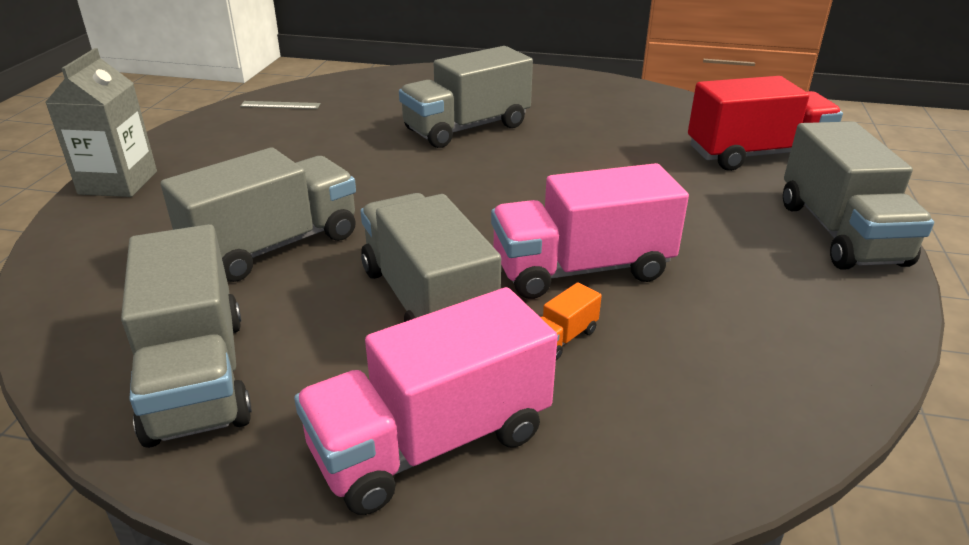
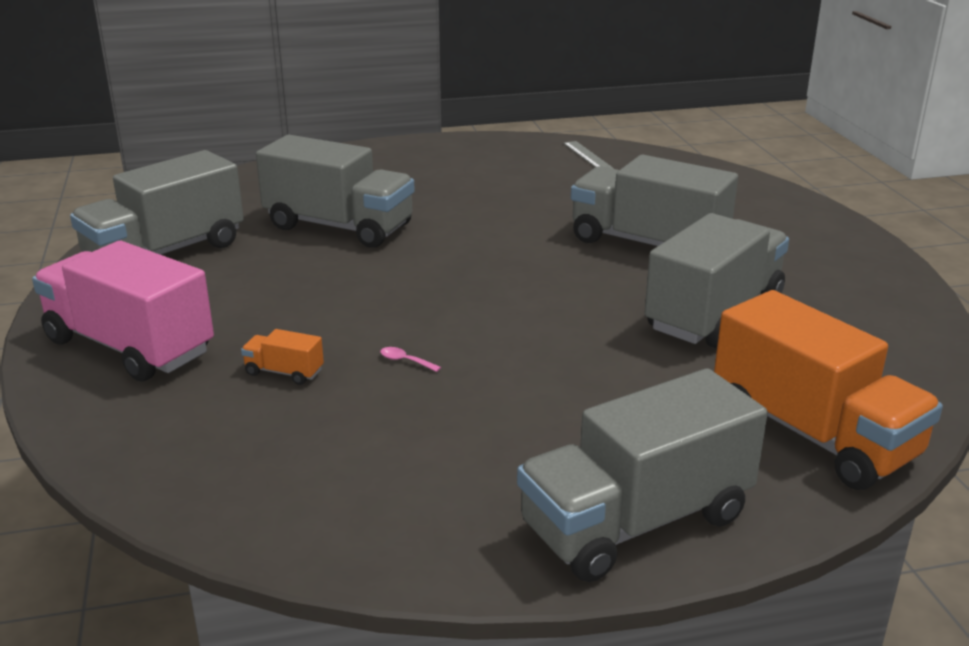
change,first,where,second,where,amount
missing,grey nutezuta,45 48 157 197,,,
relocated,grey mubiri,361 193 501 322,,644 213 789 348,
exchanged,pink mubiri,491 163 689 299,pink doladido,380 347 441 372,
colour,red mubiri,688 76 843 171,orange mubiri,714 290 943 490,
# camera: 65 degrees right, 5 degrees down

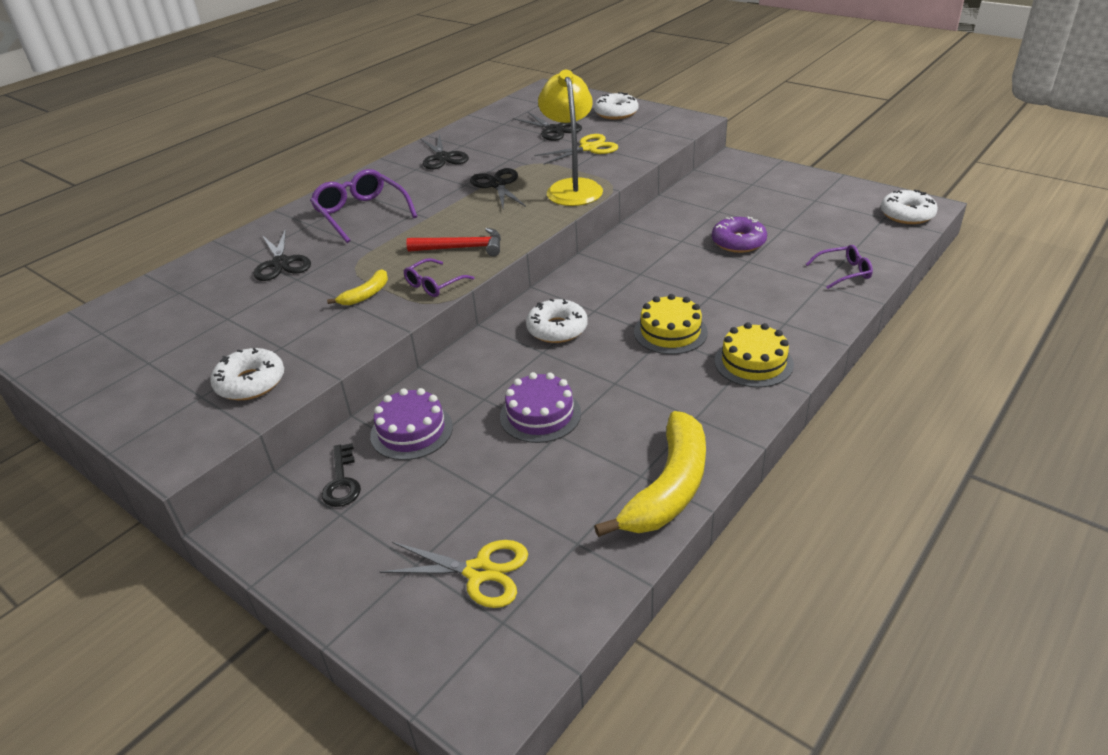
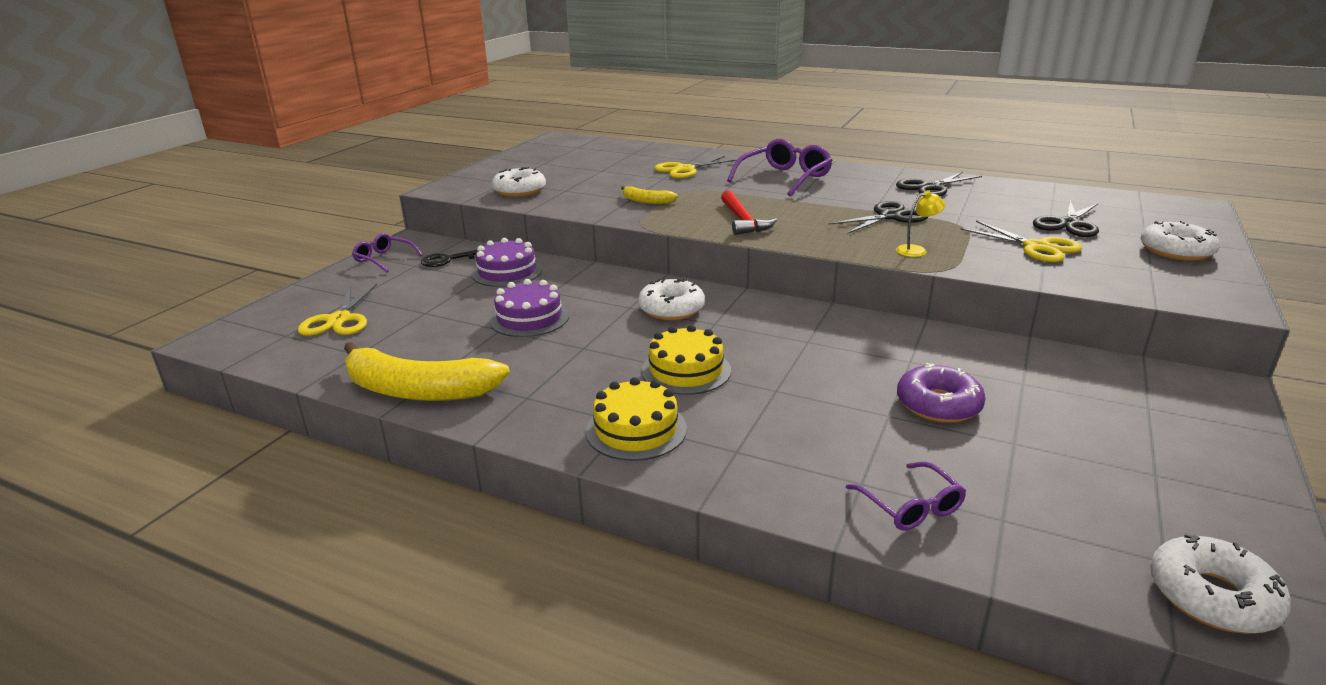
change,first,where,second,where,amount
relocated,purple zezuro,404 258 475 297,,352 233 423 272,
colour,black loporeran,254 228 311 281,yellow loporeran,654 156 736 178,
size,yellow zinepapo,538 70 603 206,,896 191 945 257,x0.42
# camera: 75 degrees right, 10 degrees down

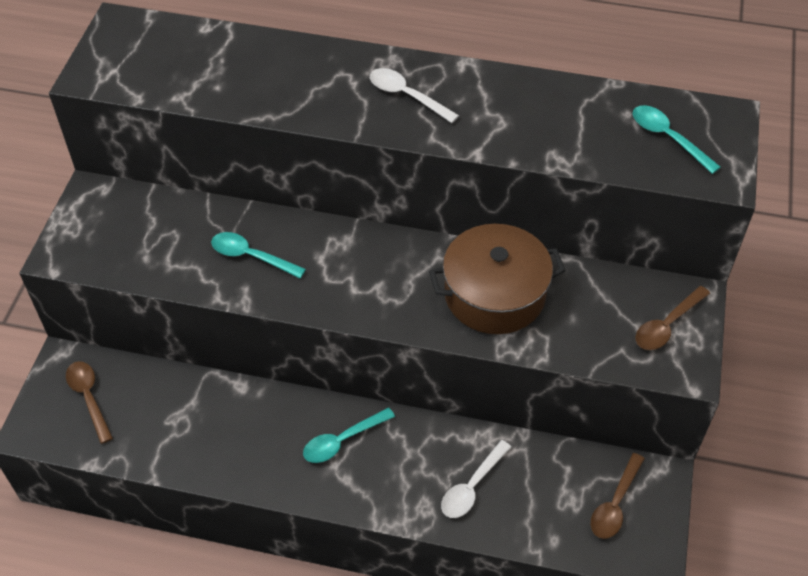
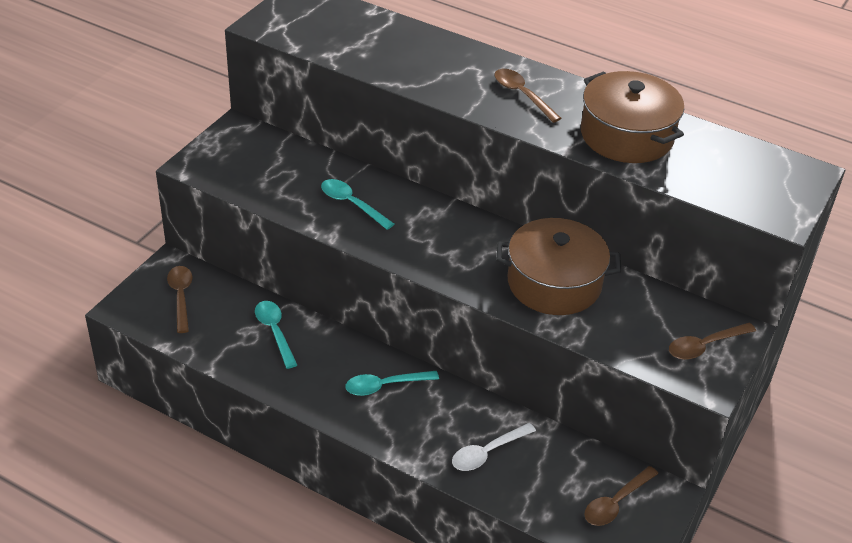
change,first,where,second,where,amount
appeared,,,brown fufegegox,581 71 684 163,
relocated,turquoise doladido,633 105 721 174,,255 301 297 369,
colour,white doladido,370 68 459 123,brown doladido,494 69 562 123,
# camera: 15 degrees right, 10 degrees down

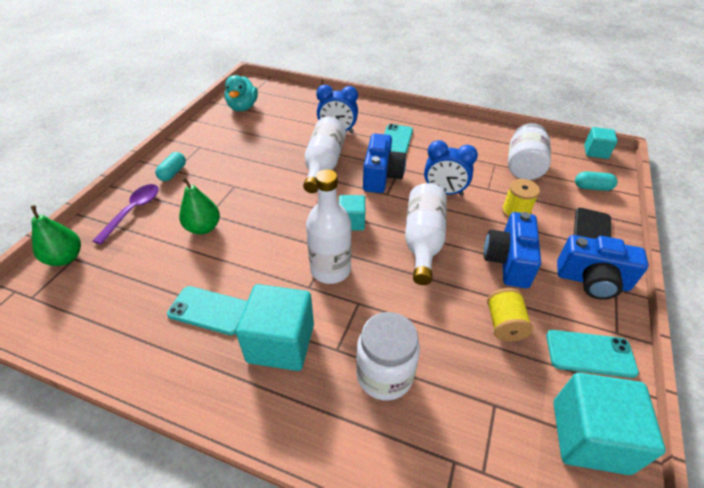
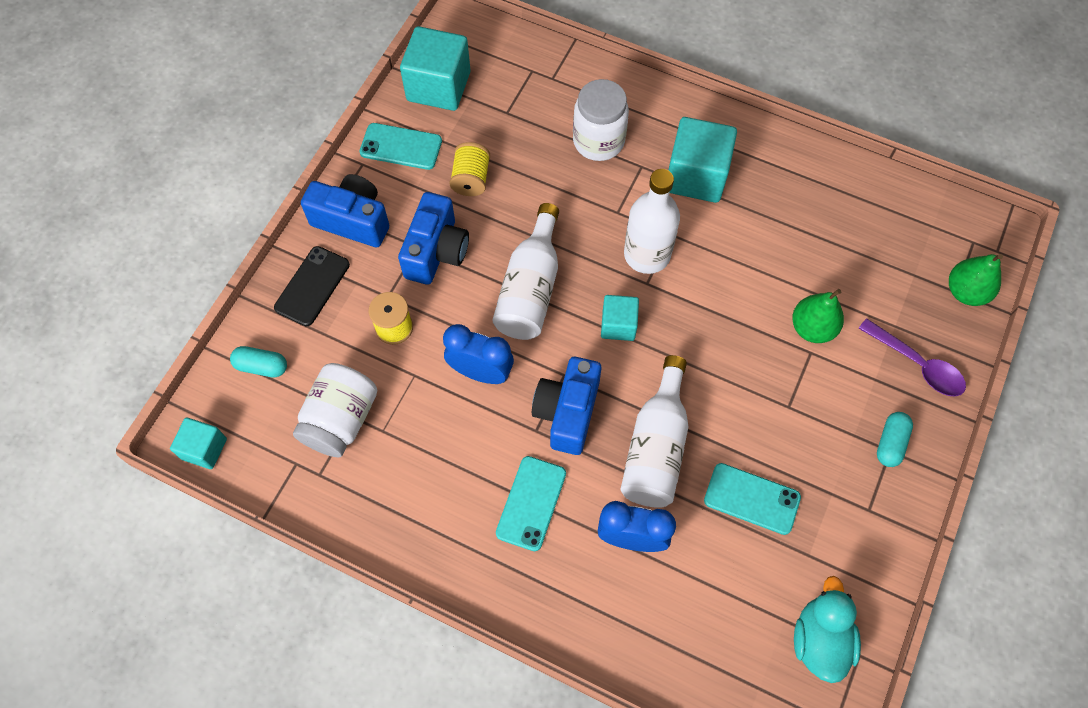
change,first,where,second,where,amount
relocated,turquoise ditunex,167 286 247 335,,704 463 801 535,
spun,purple doladido,93 184 159 245,,858 318 966 397,75 degrees counterclockwise
# camera: 175 degrees left, 20 degrees up

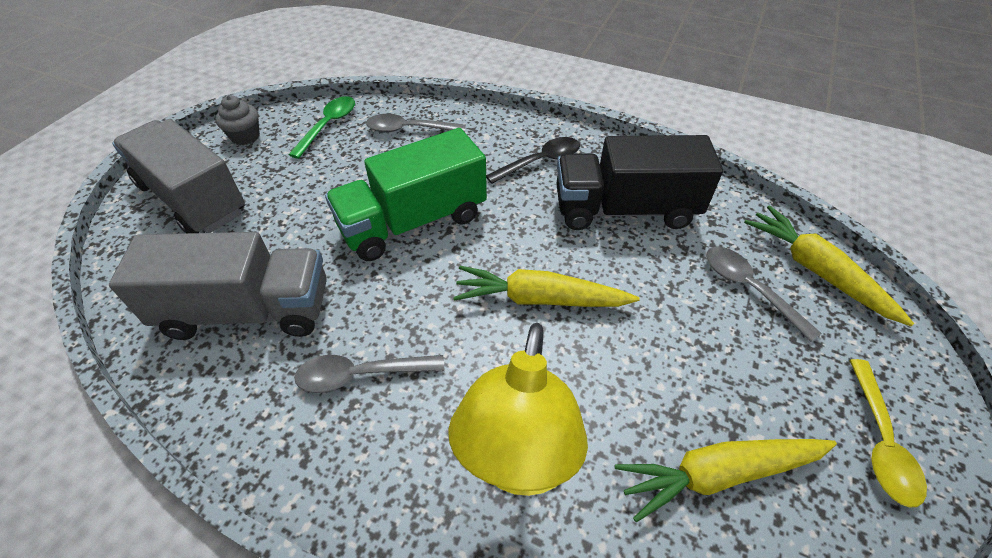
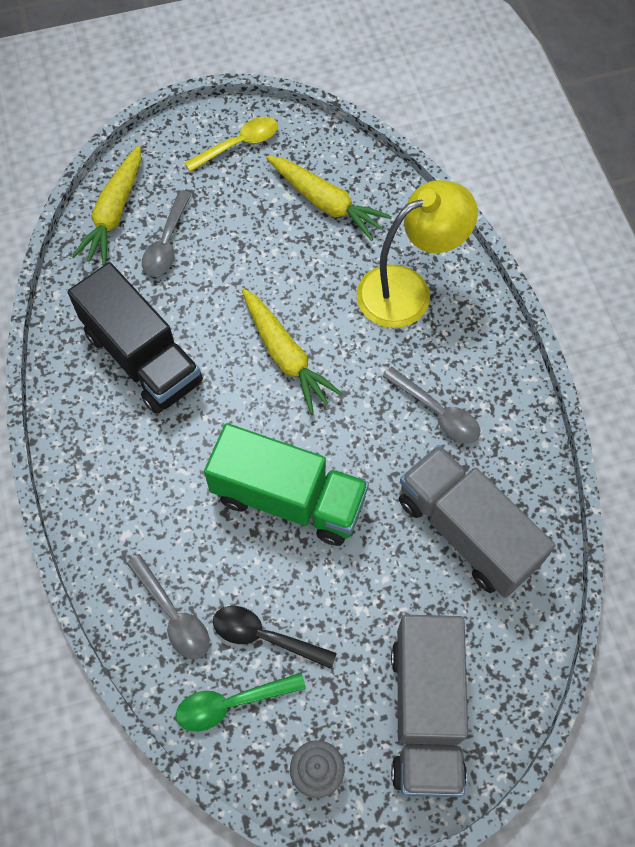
change,first,where,second,where,amount
relocated,black doladido,486 137 580 184,,213 606 337 669,
# camera: 130 degrees left, 15 degrees up

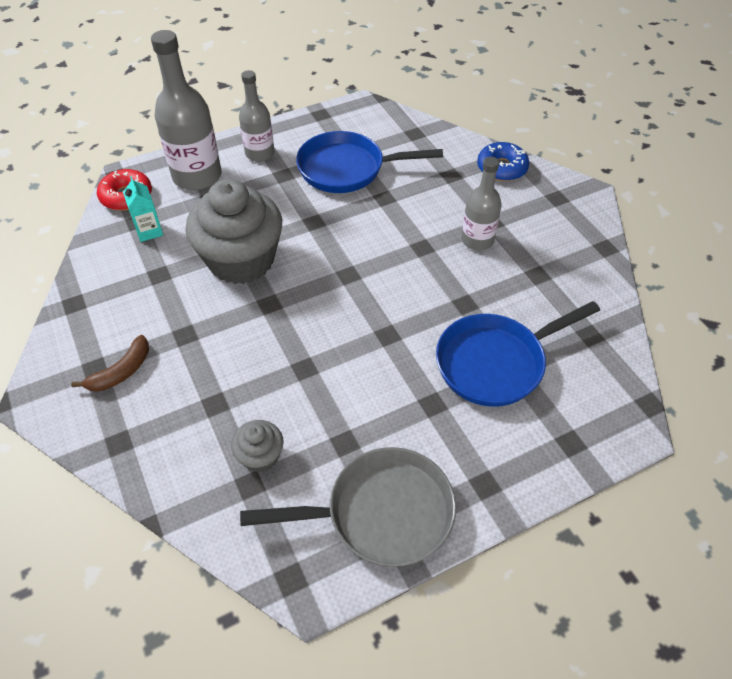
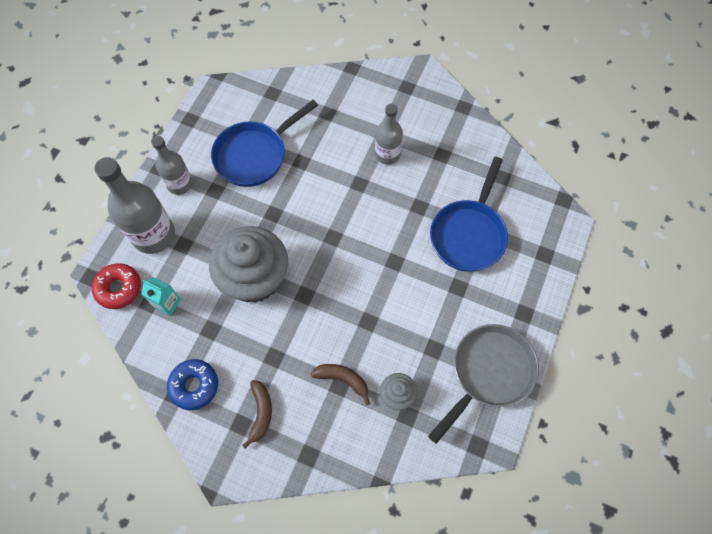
change,first,where,second,where,amount
appeared,,,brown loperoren,311 364 370 405,
relocated,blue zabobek,477 142 529 181,,167 359 218 410,
# camera: 40 degrees left, 15 degrees up

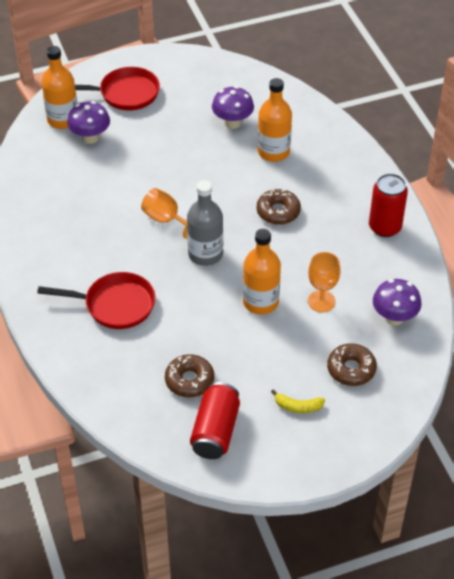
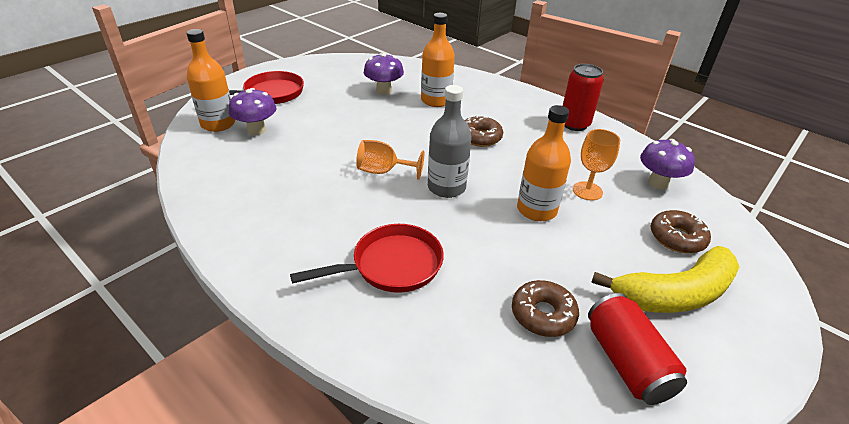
change,first,where,second,where,amount
size,yellow loperoren,271 389 325 413,,591 246 739 313,x2.34
# camera: 30 degrees left, 10 degrees down

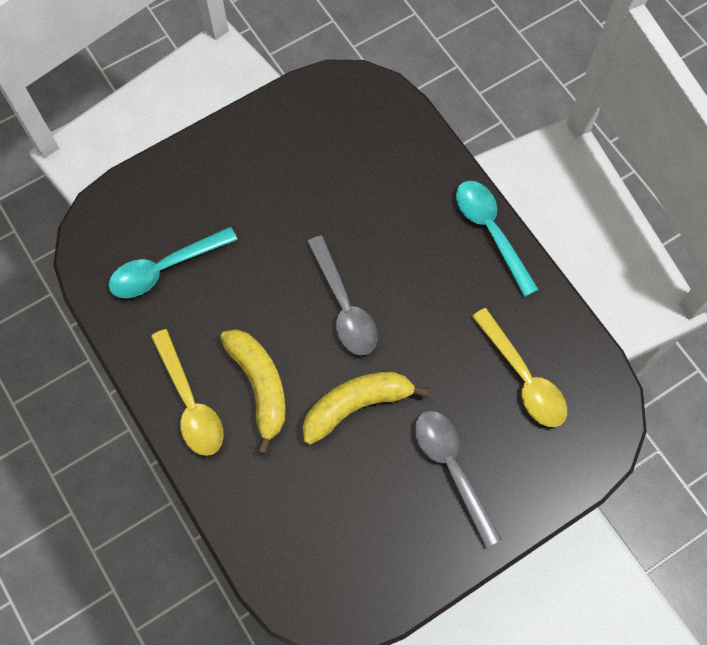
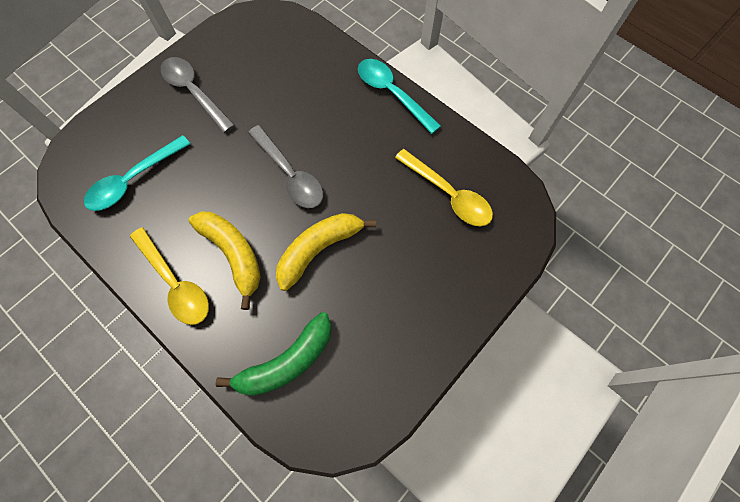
change,first,where,second,where,amount
appeared,,,green loperoren,215 312 331 396,
relocated,grey doladido,415 411 502 548,,161 57 235 133,
# camera: 15 degrees left, 0 degrees up

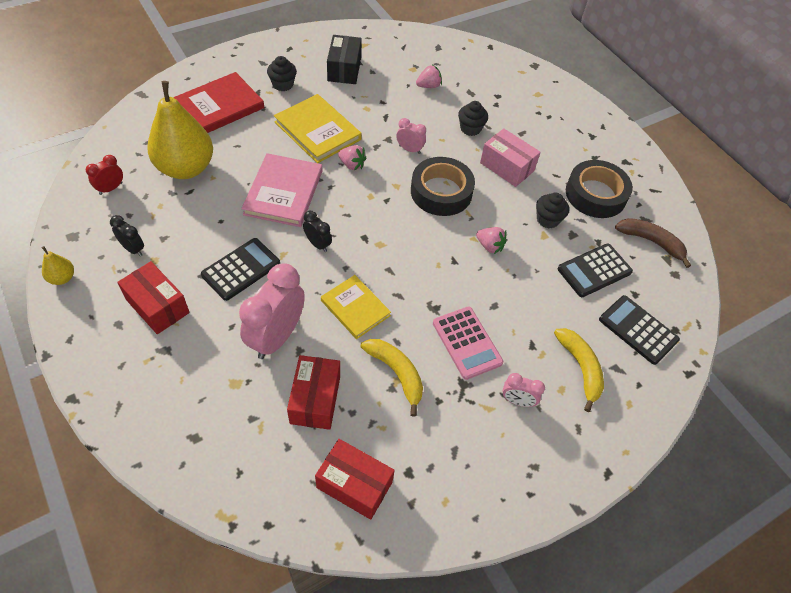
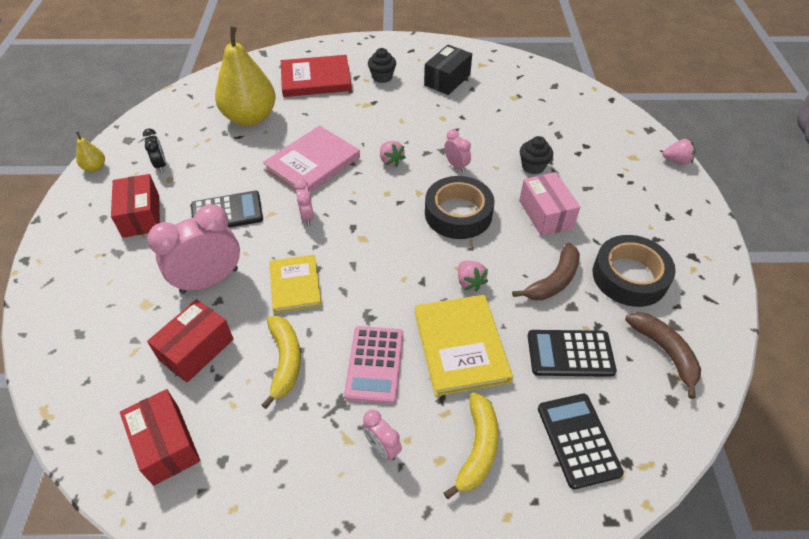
change,first,where,second,where,amount
missing,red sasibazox,86 155 123 195,,,
relocated,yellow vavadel,274 94 362 163,,415 295 513 396,
relocated,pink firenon,416 65 442 88,,662 139 695 165,
exchanged,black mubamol,536 192 569 229,brown loperoren,512 243 580 300,
colour,black sasibazox,303 211 332 252,pink sasibazox,294 179 314 226,
# camera: 35 degrees right, 5 degrees down

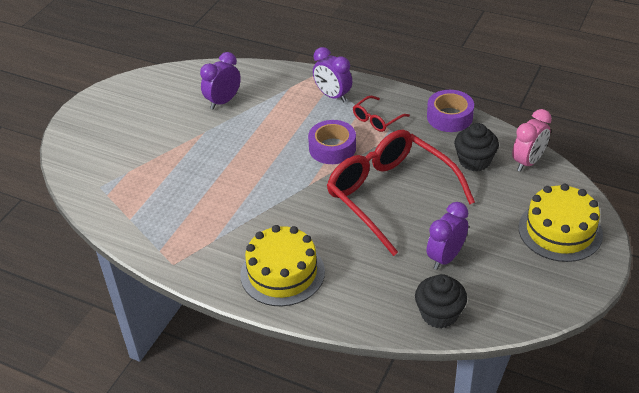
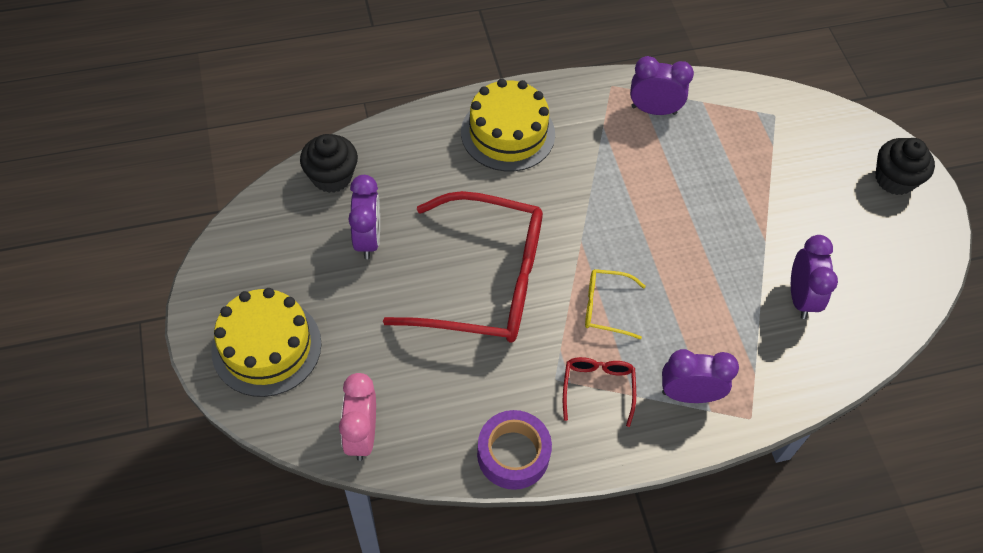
change,first,where,second,where,amount
appeared,,,purple sasibazox,630 56 694 115,
relocated,black mubamol,454 123 499 171,,875 138 935 195,
exchanged,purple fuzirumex,308 120 356 164,yellow zezuro,585 269 646 340,
# camera: 135 degrees right, 15 degrees up

